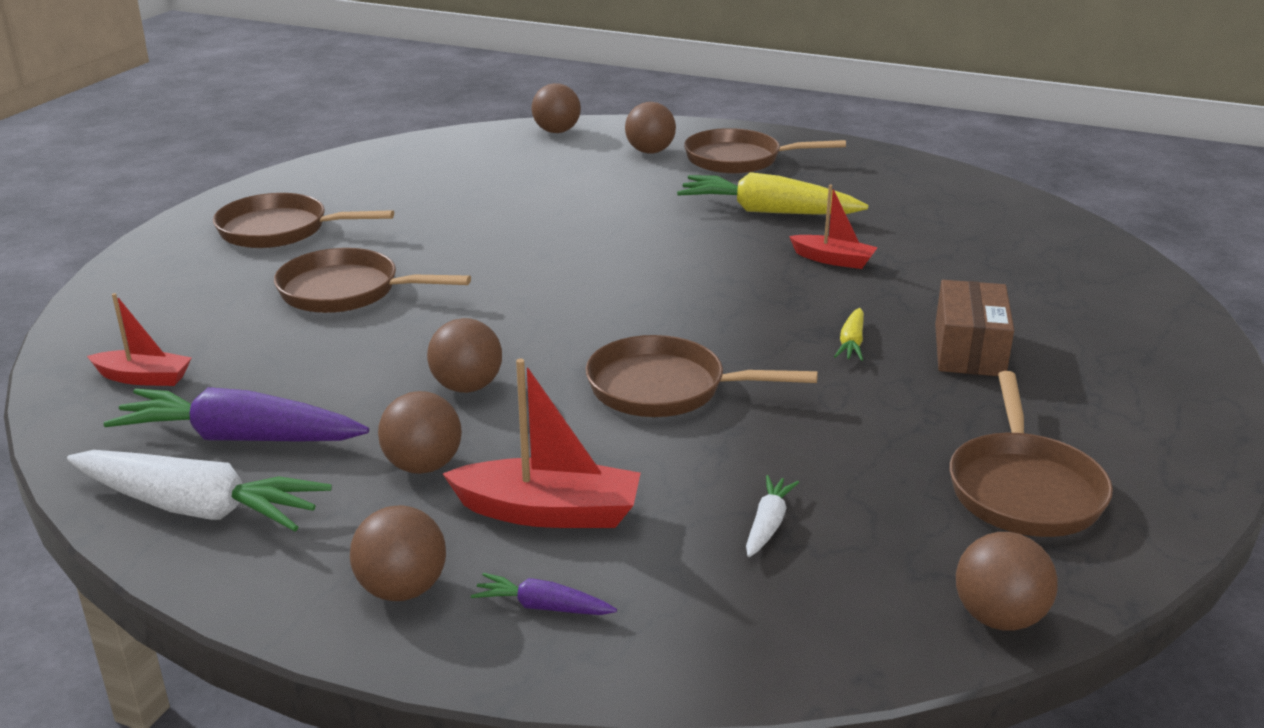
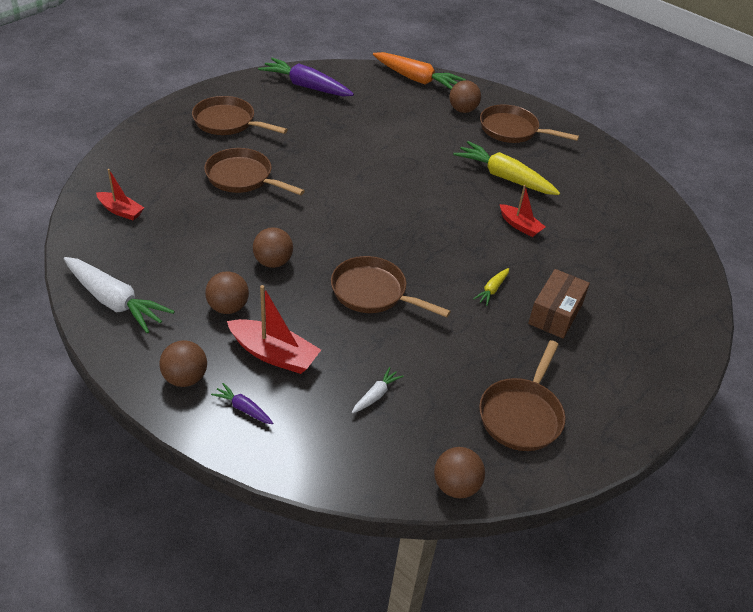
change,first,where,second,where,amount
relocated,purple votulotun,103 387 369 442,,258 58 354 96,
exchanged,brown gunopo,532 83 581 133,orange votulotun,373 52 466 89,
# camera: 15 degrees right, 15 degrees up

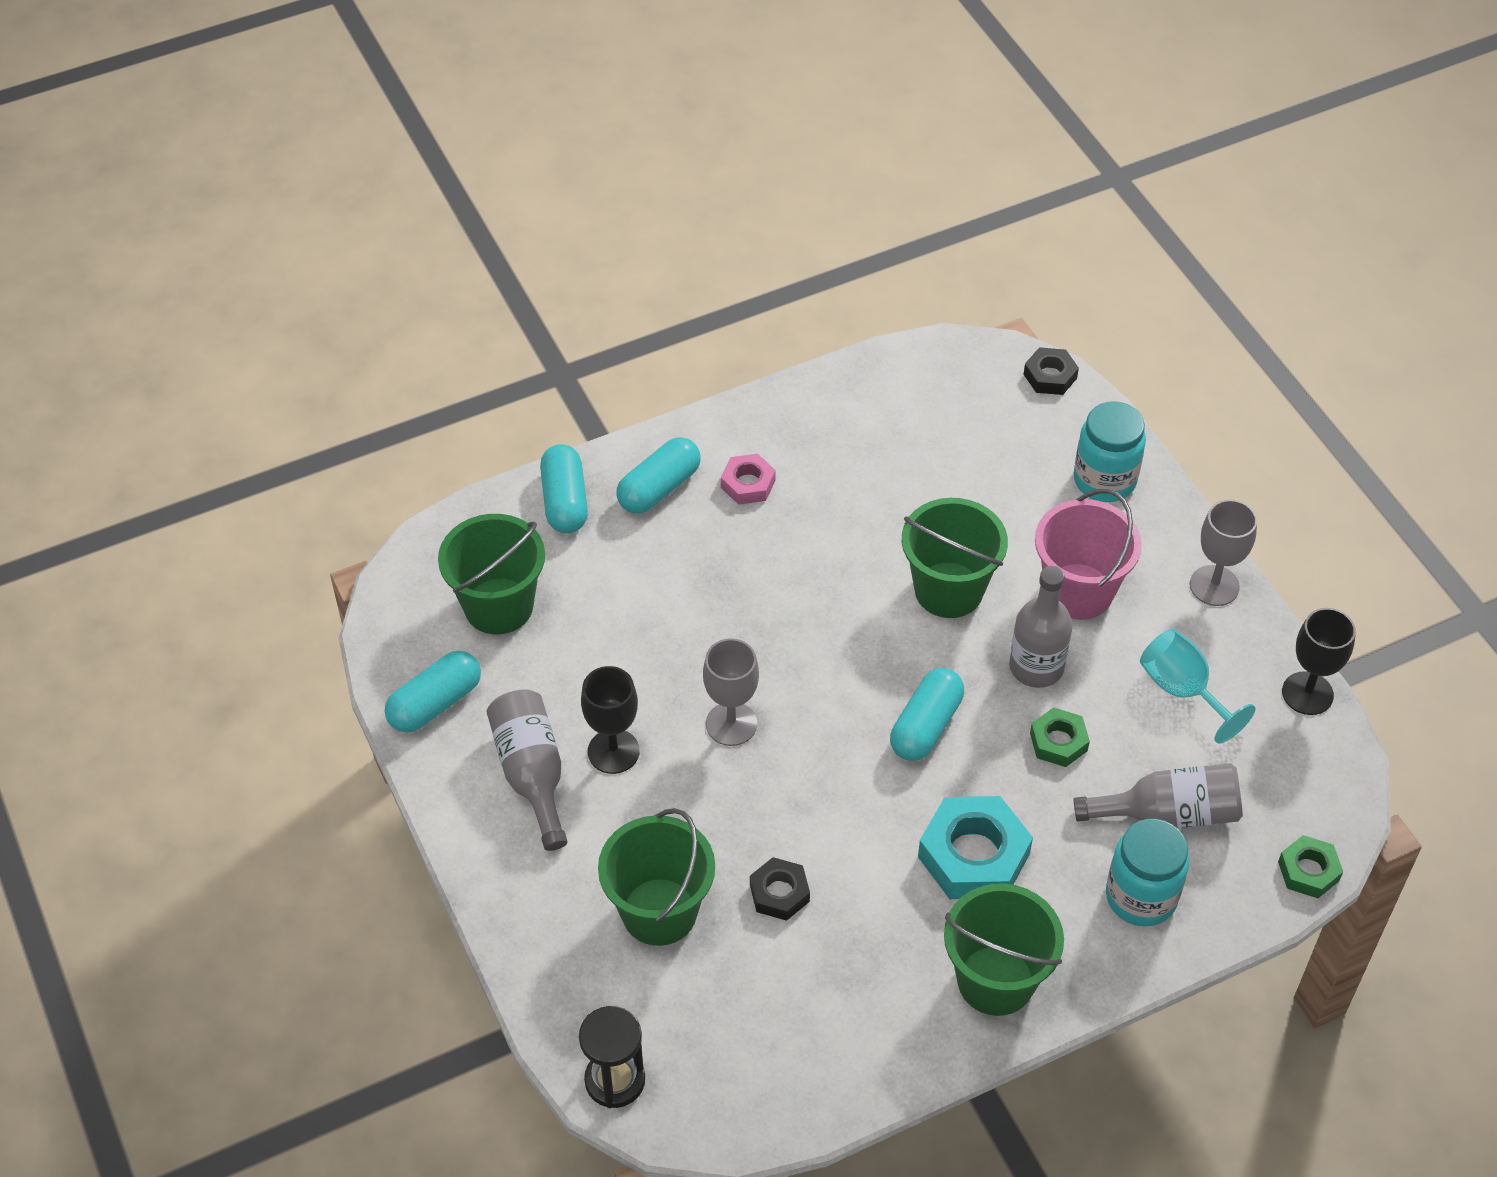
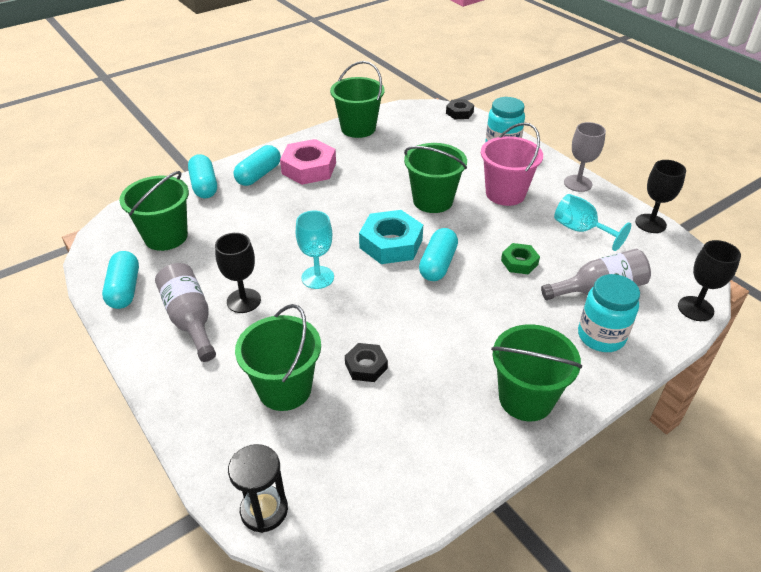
change,first,where,second,where,amount
missing,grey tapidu,1009 566 1073 688,,,
appeared,,,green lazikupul,330 61 385 138,
relocated,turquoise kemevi,918 796 1033 899,,359 210 423 264,
exchanged,green kemevi,1278 835 1343 898,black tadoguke,678 240 741 321,
colour,grey tadoguke,703 638 759 746,turquoise tadoguke,296 211 334 289,
spun,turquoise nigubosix,385 651 481 733,,102 251 139 309,45 degrees counterclockwise
size,pink kemevi,721 454 776 505,,280 139 336 185,x1.81
# camera: 10 degrees left, 10 degrees down

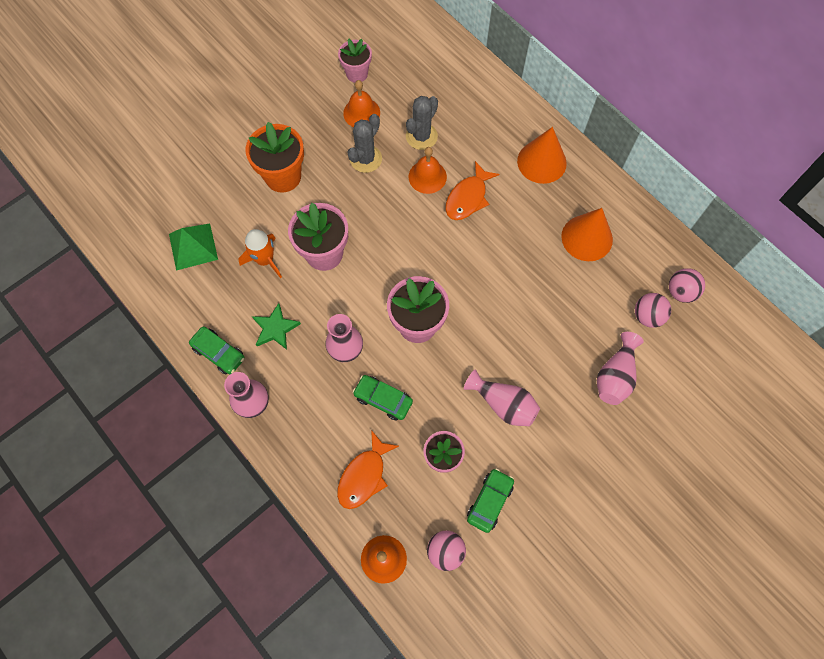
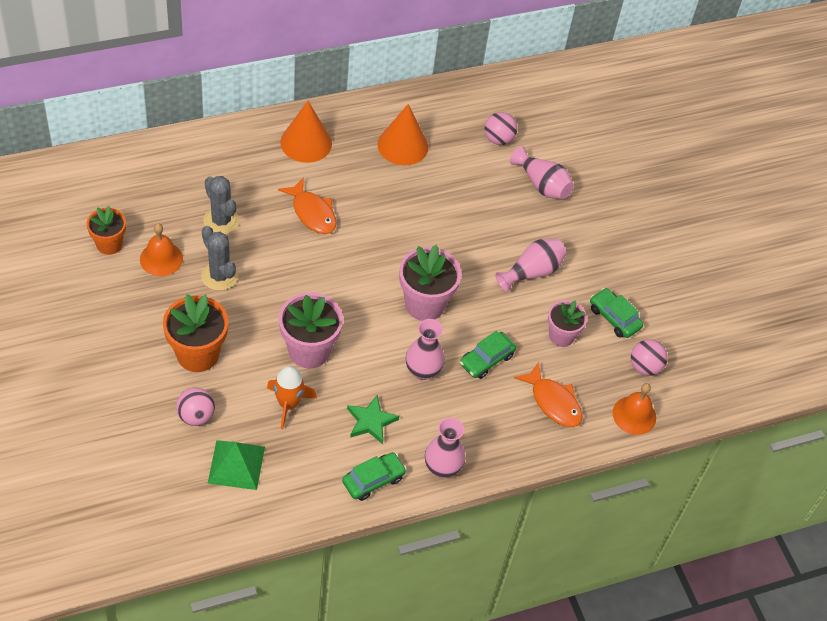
change,first,where,second,where,amount
missing,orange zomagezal,408 147 447 194,,,
relocated,pink gunopo,669 268 705 303,,176 387 215 426,
colour,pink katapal,338 38 372 83,orange katapal,87 206 126 255,
# camera: 75 degrees left, 15 degrees down

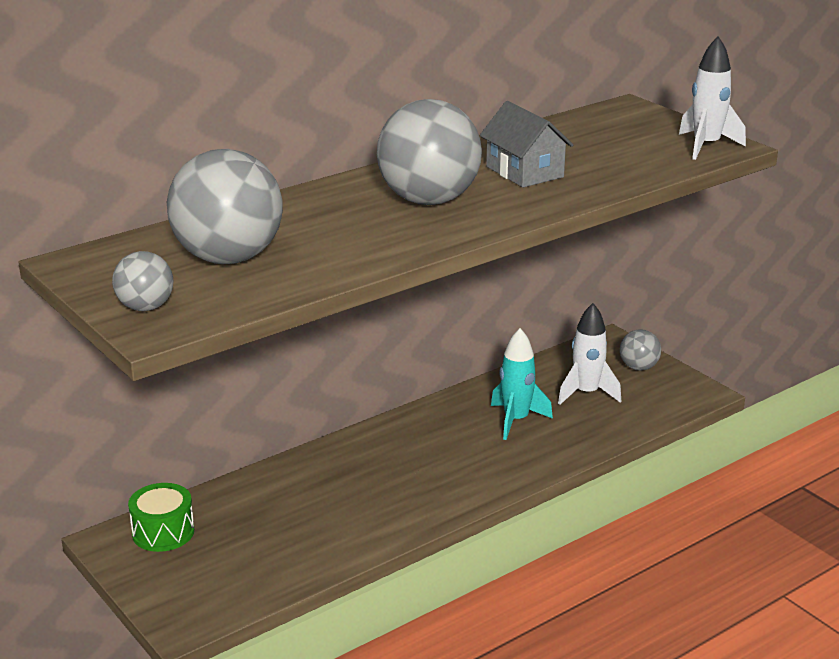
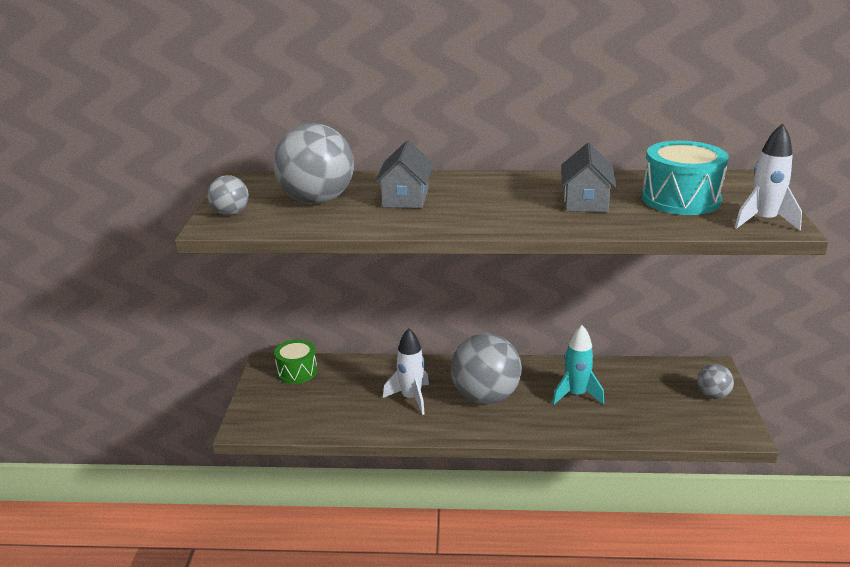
change,first,where,second,where,amount
appeared,,,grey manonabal,375 140 433 208,
appeared,,,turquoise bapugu,642 141 729 215,
relocated,grey gunopo,377 99 482 205,,451 333 522 404,
relocated,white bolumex,558 303 621 405,,383 329 429 415,
# camera: 40 degrees right, 0 degrees up

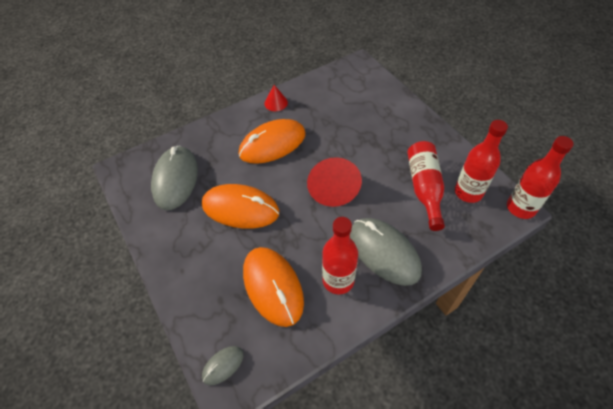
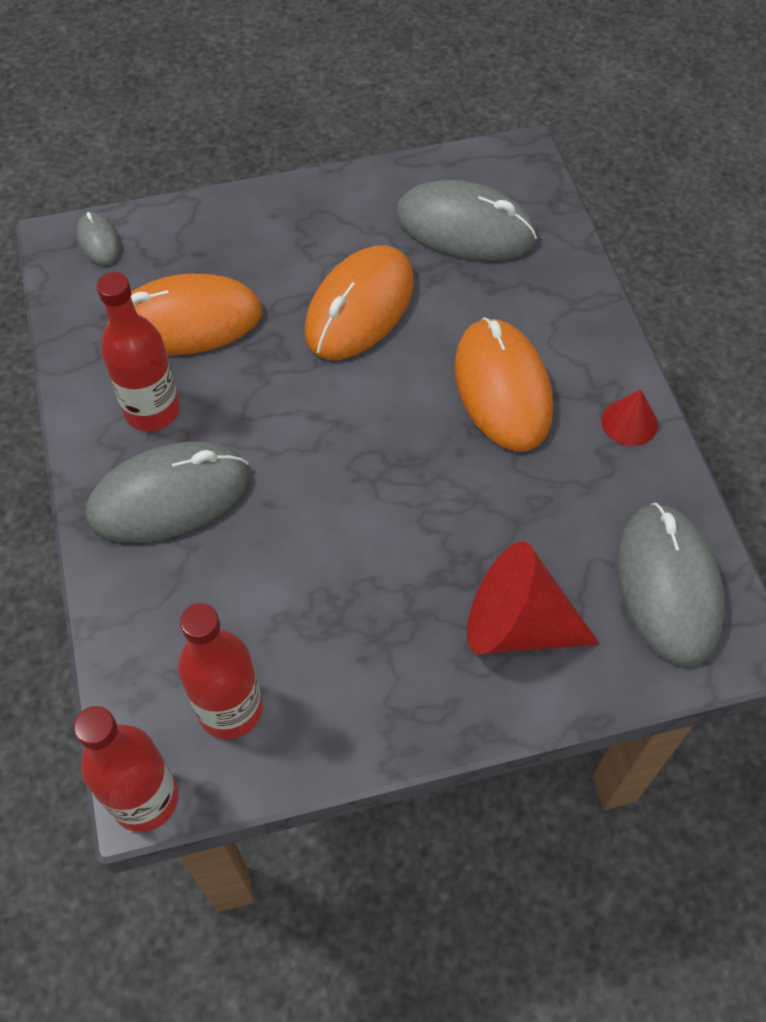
change,first,where,second,where,amount
missing,red tapidu,407 141 445 231,,,
appeared,,,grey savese,617 503 725 666,
relocated,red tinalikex,307 157 362 207,,467 541 600 654,
# camera: 105 degrees right, 5 degrees up

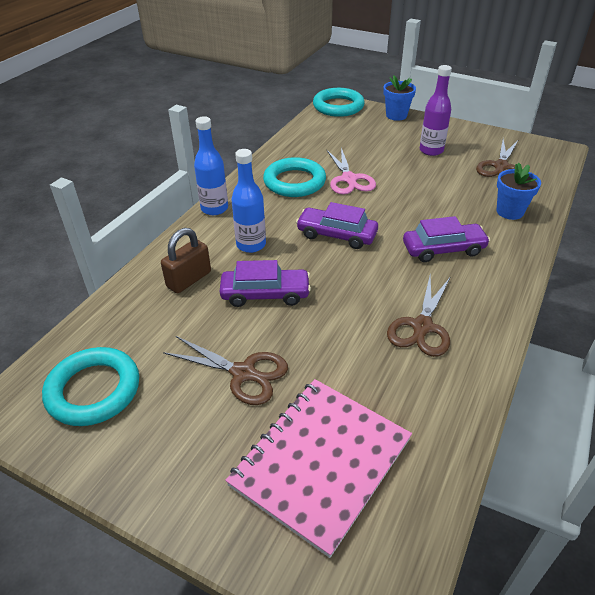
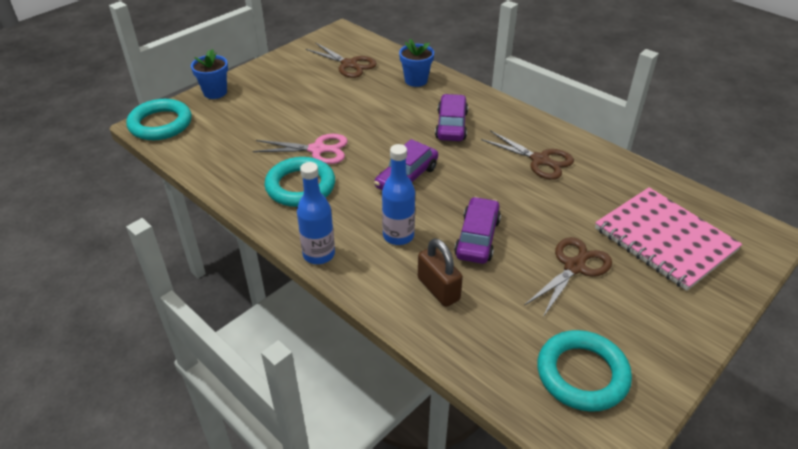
change,first,where,second,where,amount
missing,purple tapidu,420 65 452 156,,,
# camera: 75 degrees left, 0 degrees up

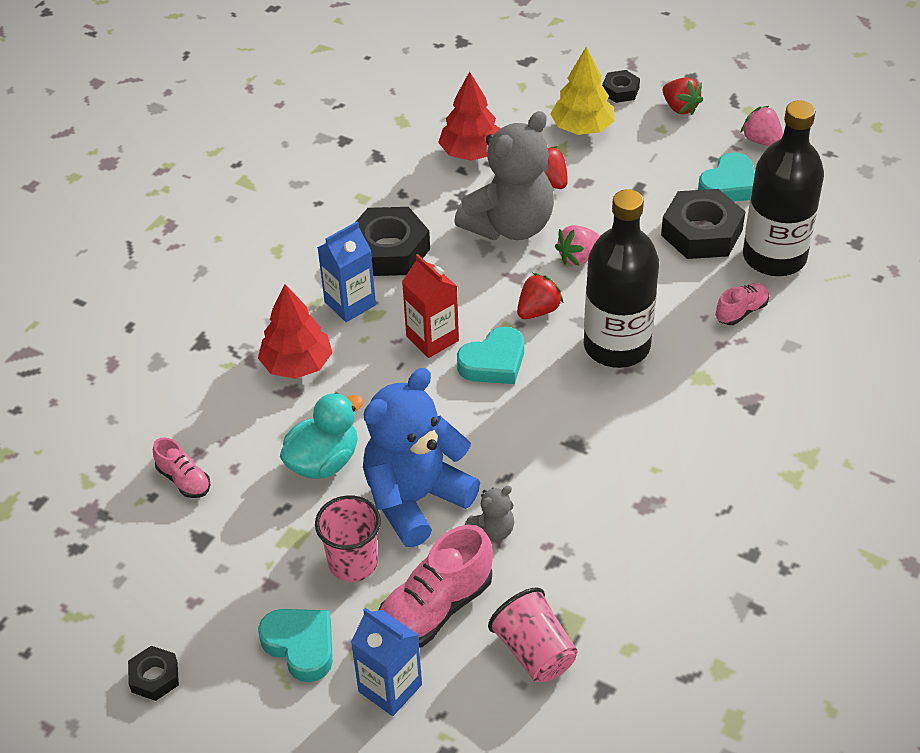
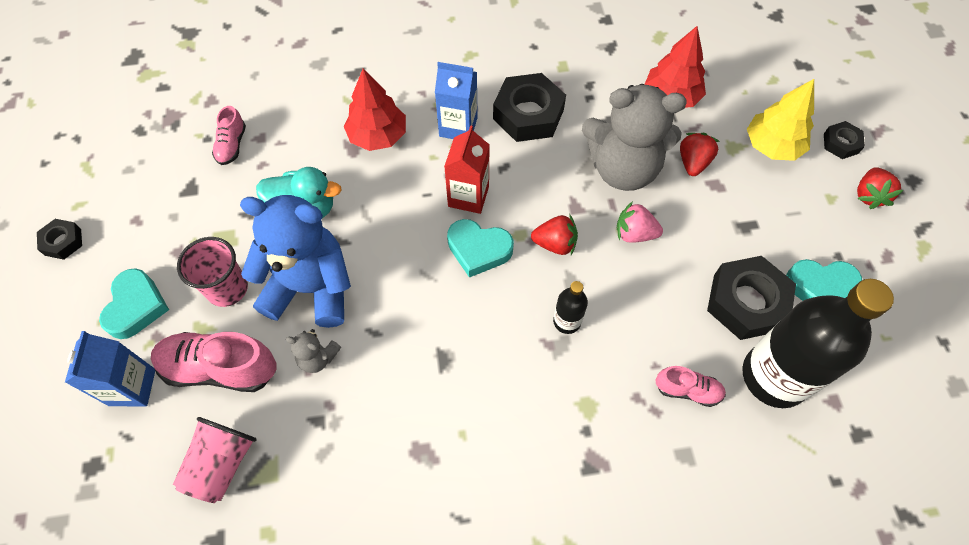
change,first,where,second,where,amount
missing,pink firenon,740 106 783 146,,,
size,black tapidu,584 189 659 368,,553 281 588 334,x0.43
# camera: 50 degrees right, 15 degrees up

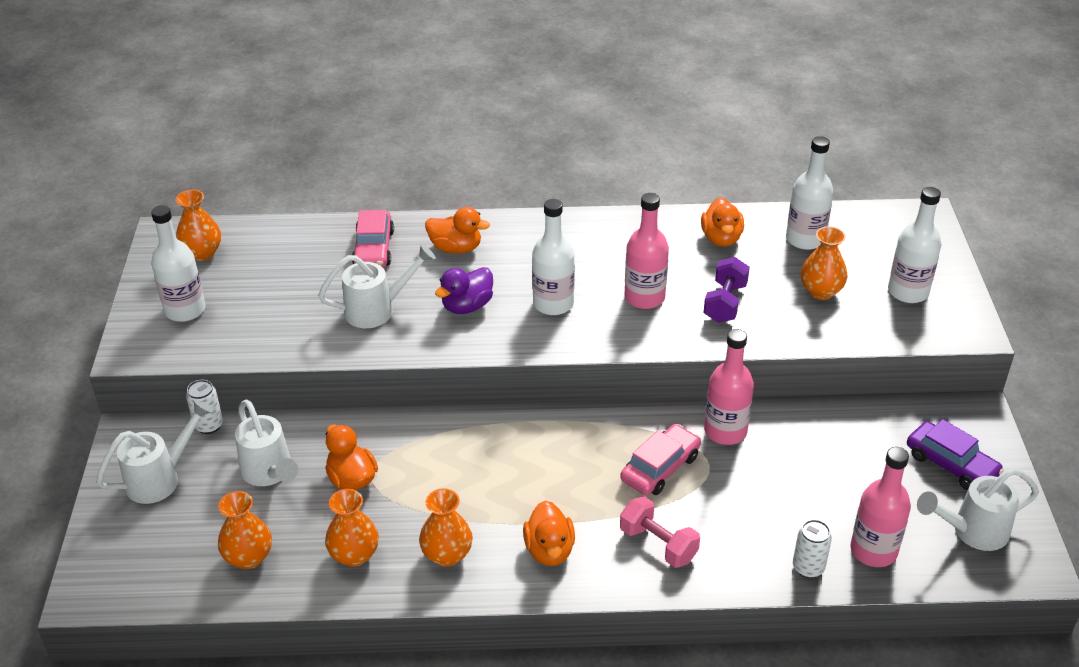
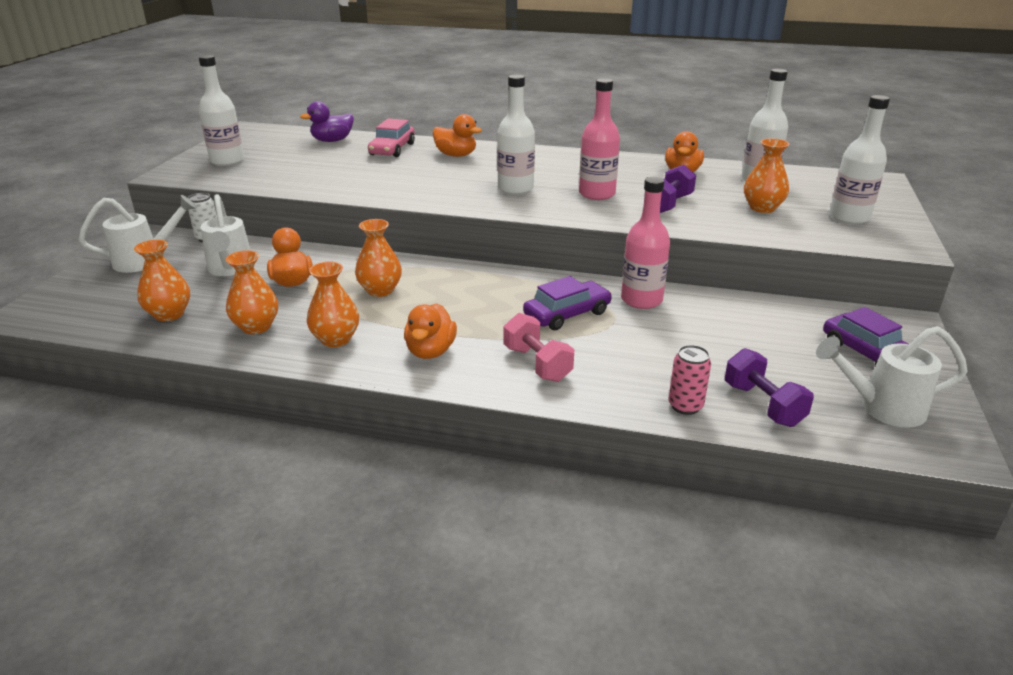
change,first,where,second,where,amount
missing,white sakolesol,318 244 436 328,,,
relocated,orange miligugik,175 190 221 261,,355 219 402 297,
relocated,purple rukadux,435 267 493 314,,300 101 354 142,
exchanged,pink tapidu,851 447 911 567,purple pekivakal,725 348 814 427,
colour,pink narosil,620 424 701 495,purple narosil,523 276 612 330,
colour,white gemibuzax,793 520 832 578,pink gemibuzax,668 345 711 415,
# camera: 15 degrees right, 10 degrees down

